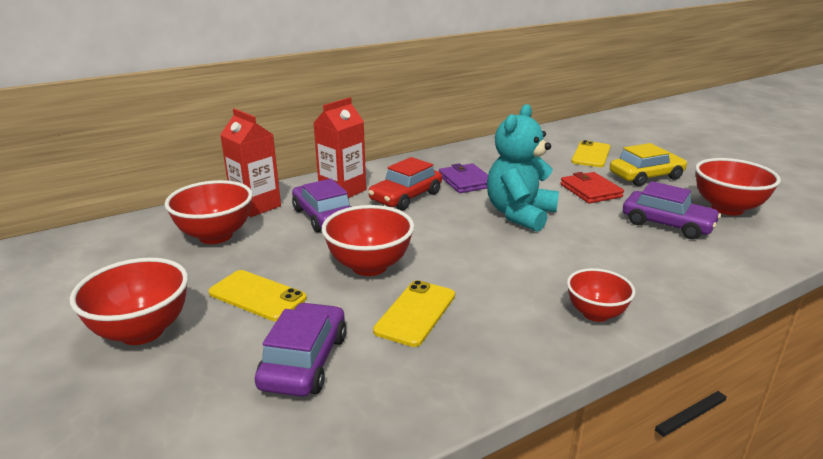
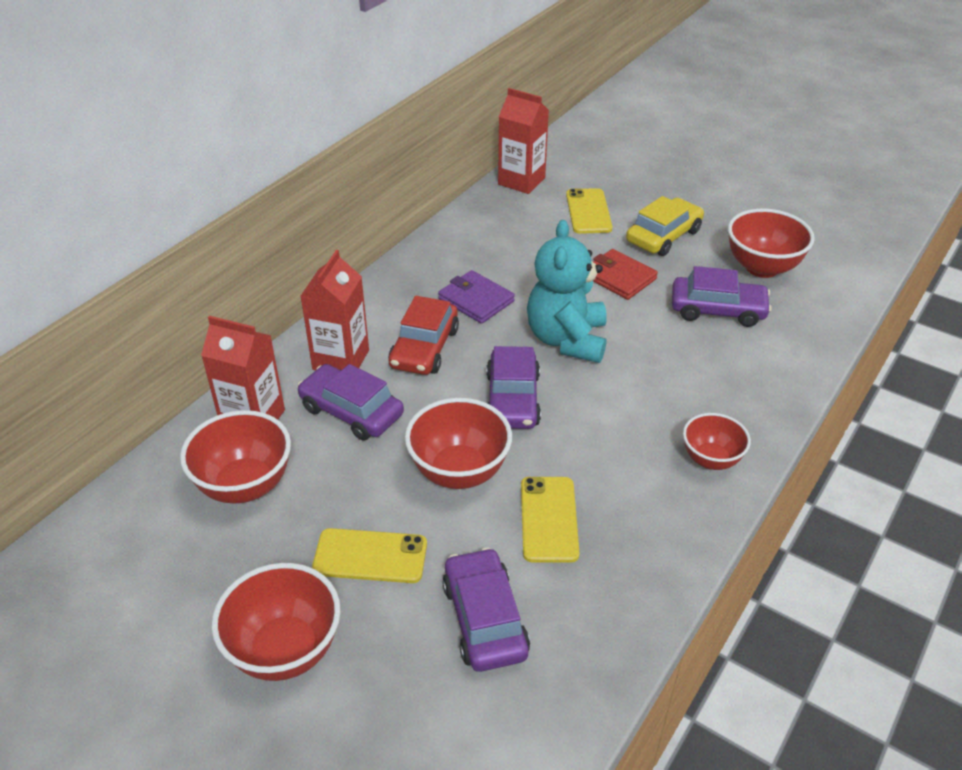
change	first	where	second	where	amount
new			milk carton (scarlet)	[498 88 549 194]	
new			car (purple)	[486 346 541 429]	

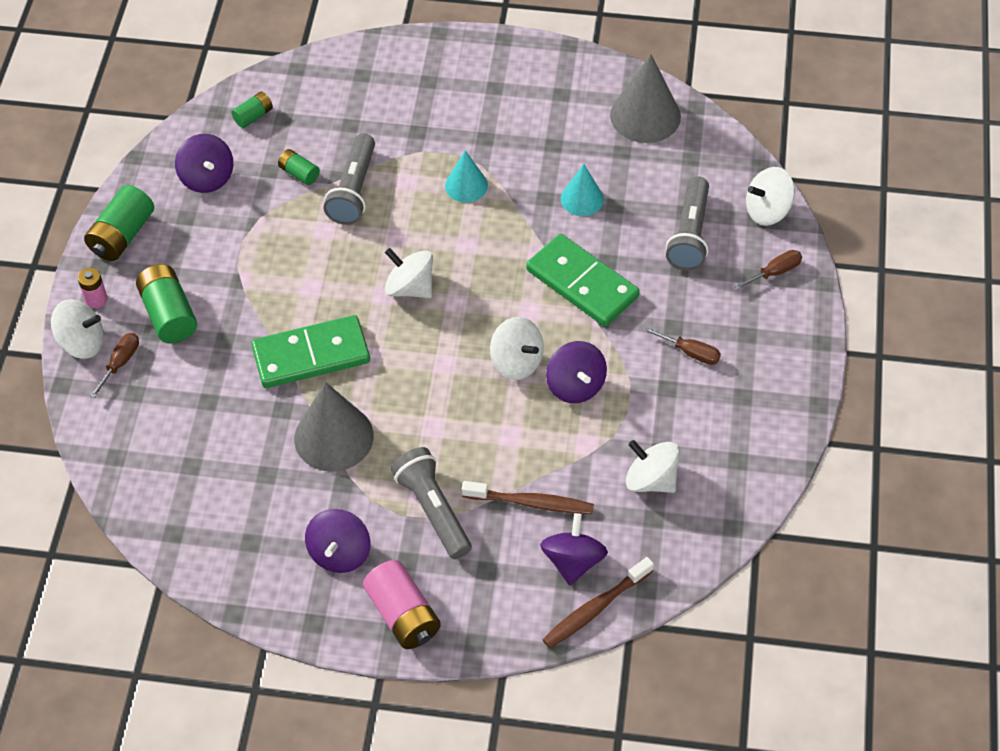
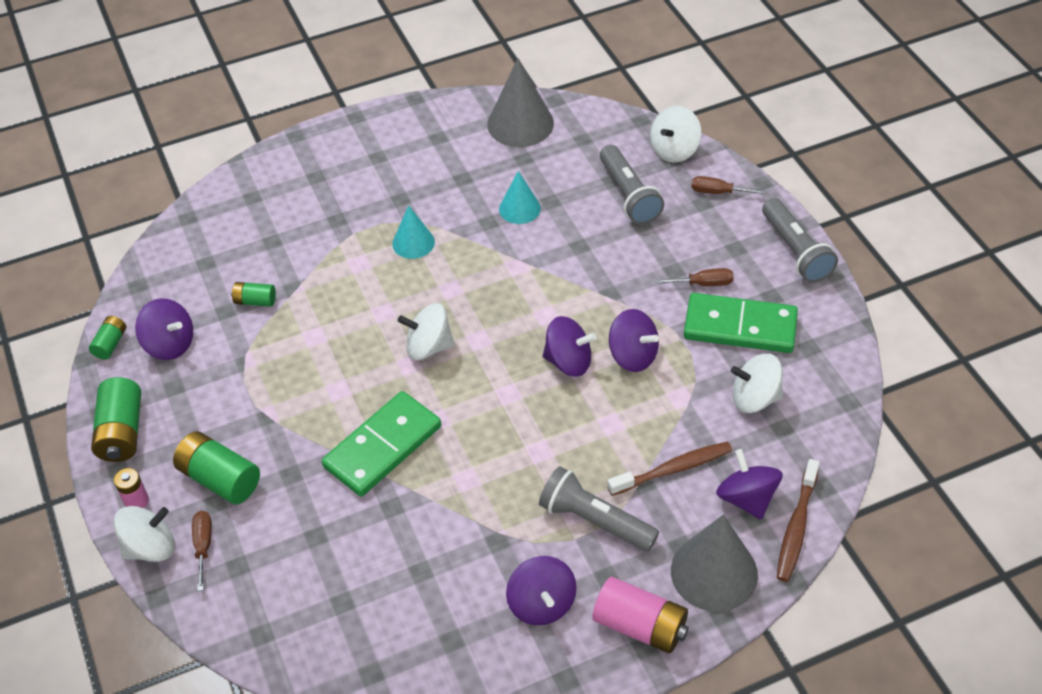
change	first	where	second	where	amount
shifted	battery (green)	[232 92 273 128]		[89 316 126 359]	
shifted	flashlight (gray)	[324 133 375 225]		[762 198 838 283]	
shifted	domino tile (green)	[526 234 640 326]		[684 293 798 353]	
rotated	flat screwdriver (russet)	[734 250 802 290]		[691 176 766 194]	105 degrees counterclockwise
repainted	whirligig (snow-white)	[490 317 544 380]	whirligig (purple)	[543 316 596 377]	
shifted	cone (gray)	[294 382 374 472]		[671 514 758 612]	

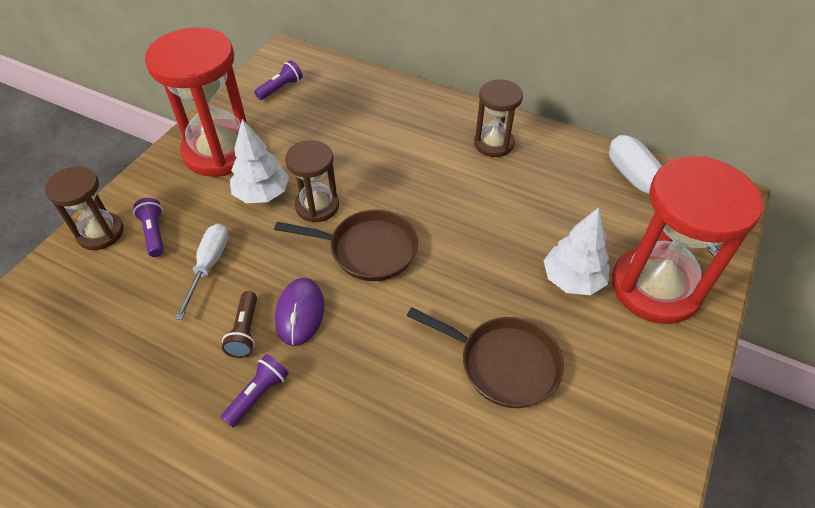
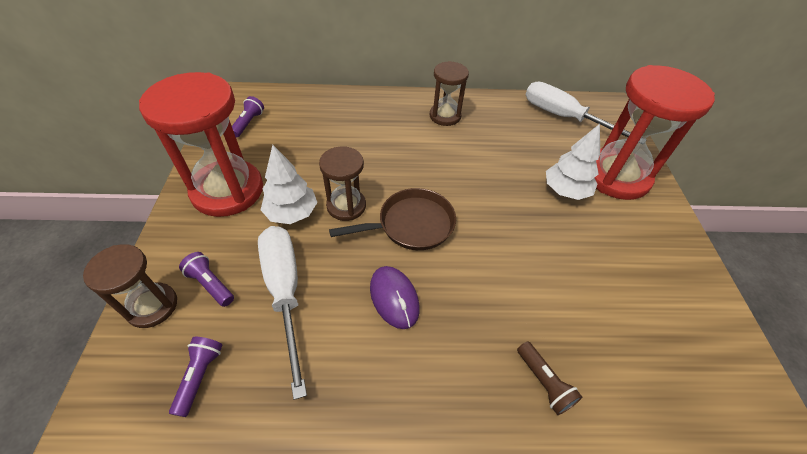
change	first	where	second	where	amount
scaled	flat screwdriver (snow-white)	[175 224 229 320]		[258 226 307 400]	x1.61
shifted	flashlight (russet)	[222 291 257 358]		[517 342 582 415]	
gone	frying pan (russet)	[407 307 564 408]			
shifted	flashlight (purple)	[221 354 289 427]		[169 337 222 417]	

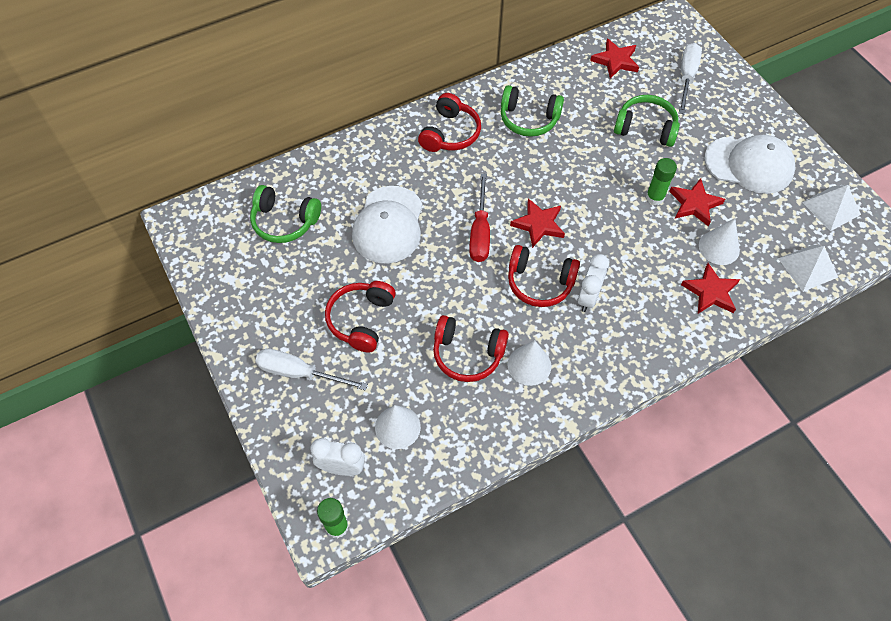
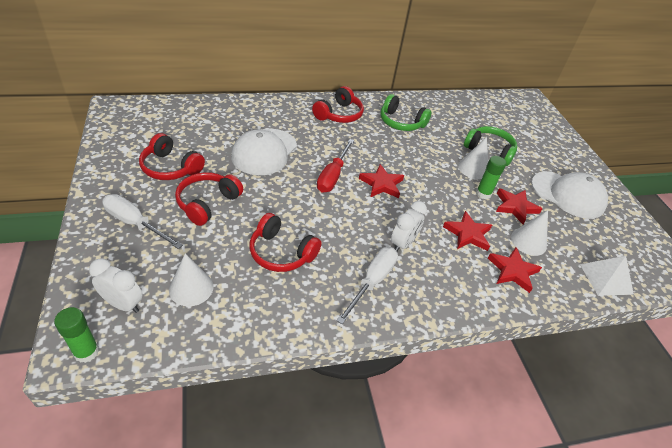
change	first	where	second	where	amount
shifted	star shape (scarlet)	[590 39 639 78]		[443 211 492 251]	
shifted	flat screwdriver (snow-white)	[679 43 702 114]		[336 247 398 324]	
gone	headset (green)	[250 185 321 243]			
gone	pyramid shape (snow-white)	[802 185 861 231]			
shifted	headset (scarlet)	[508 245 580 307]		[139 133 205 180]	
shifted	cone (snow-white)	[507 340 551 386]		[458 137 488 179]	

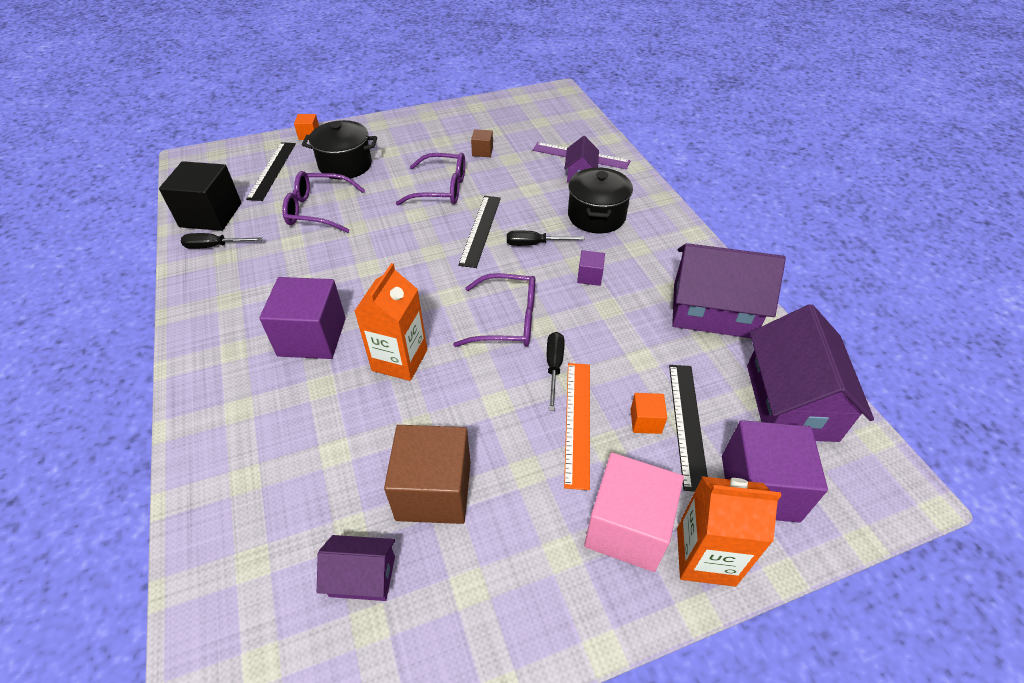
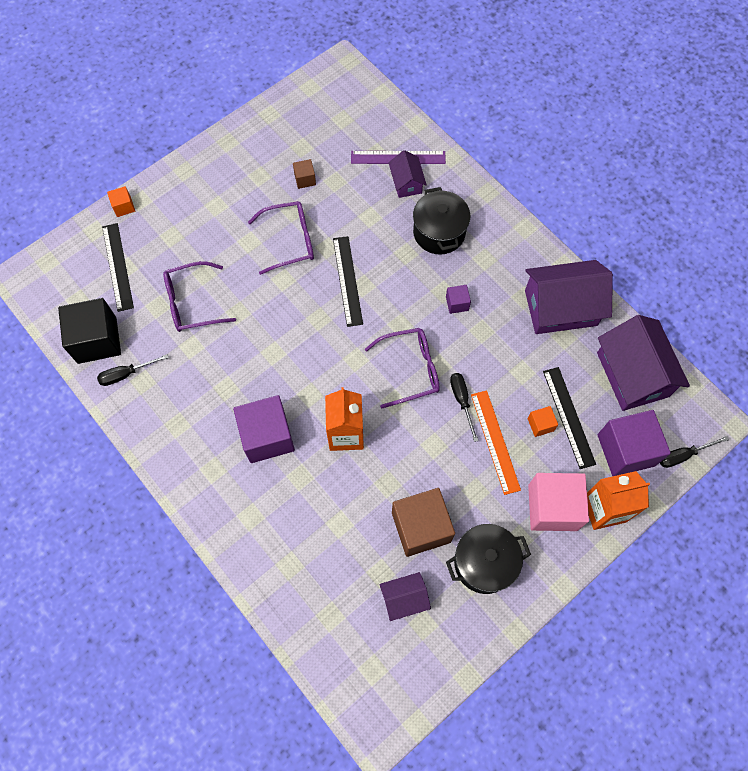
change	first	where	second	where	amount
shifted	pot (black)	[302 120 377 179]		[446 524 531 594]	
shifted	flat screwdriver (black)	[507 230 585 246]		[660 436 729 468]	

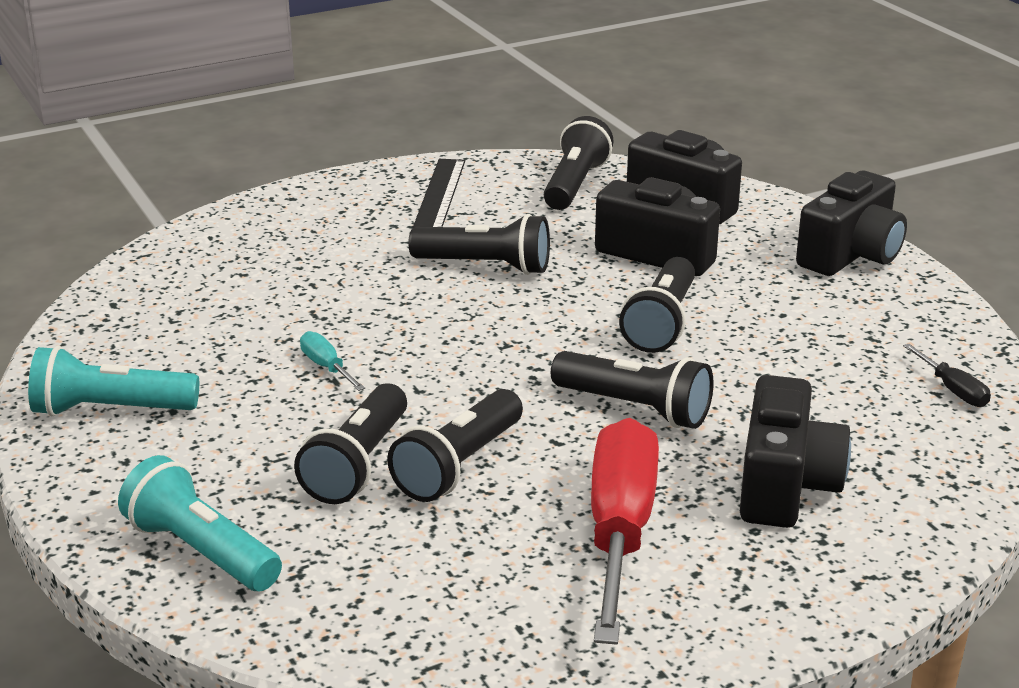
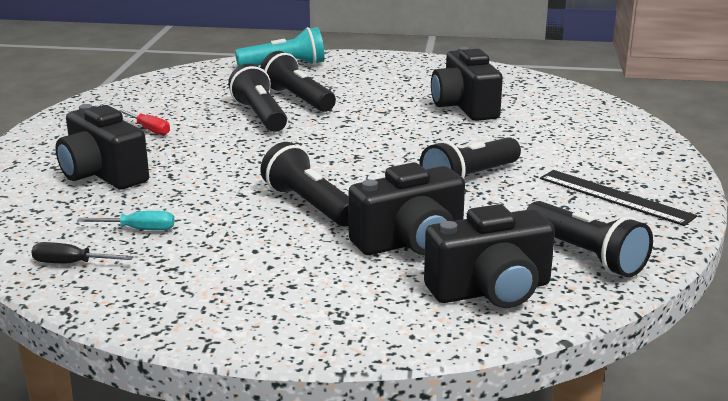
change	first	where	second	where	amount
shifted	photo camera (black)	[796 171 907 276]		[431 46 503 121]	
shifted	flat screwdriver (teal)	[300 331 365 391]		[77 211 175 230]	
gone	flashlight (teal)	[28 346 199 416]			
gone	flashlight (black)	[551 351 714 429]			
scaled	flat screwdriver (scarlet)	[591 418 659 645]		[119 110 170 135]	x0.41

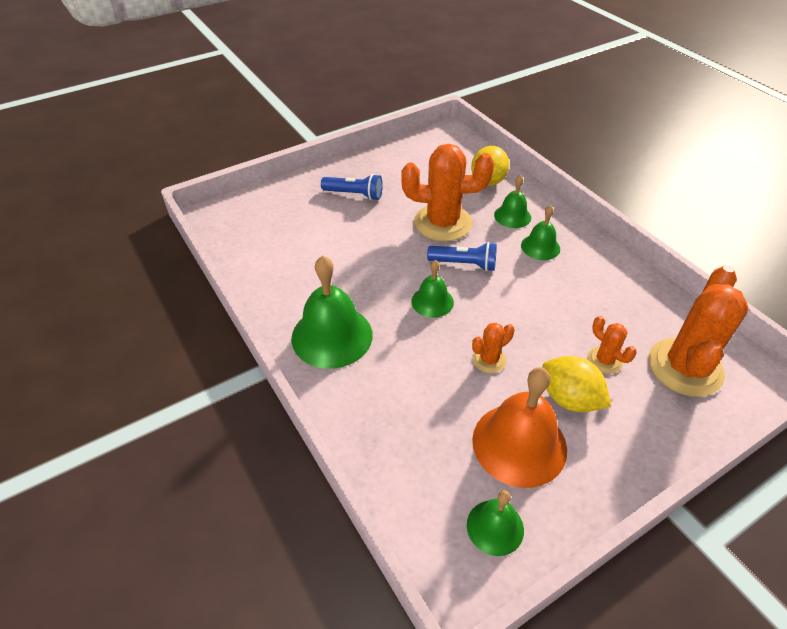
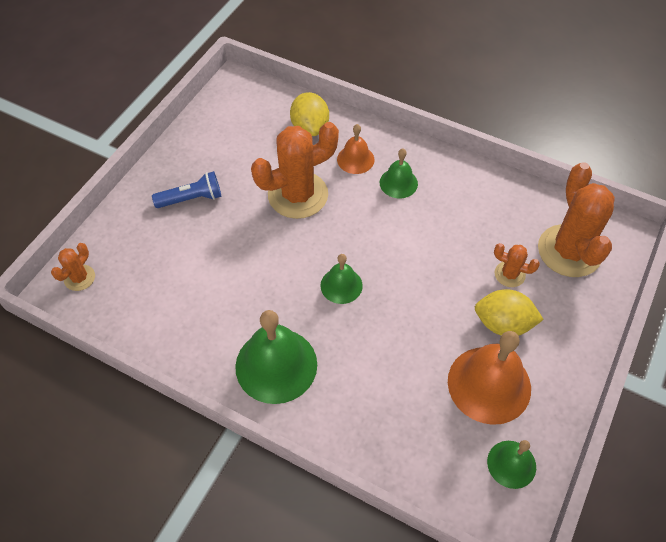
change	first	where	second	where	amount
repainted	bell (green)	[494 175 531 228]	bell (orange-coloured)	[337 124 374 174]	
gone	flashlight (cobalt)	[427 242 497 271]			
shifted	prickly plant (orange-coloured)	[472 323 515 373]		[51 243 95 291]	

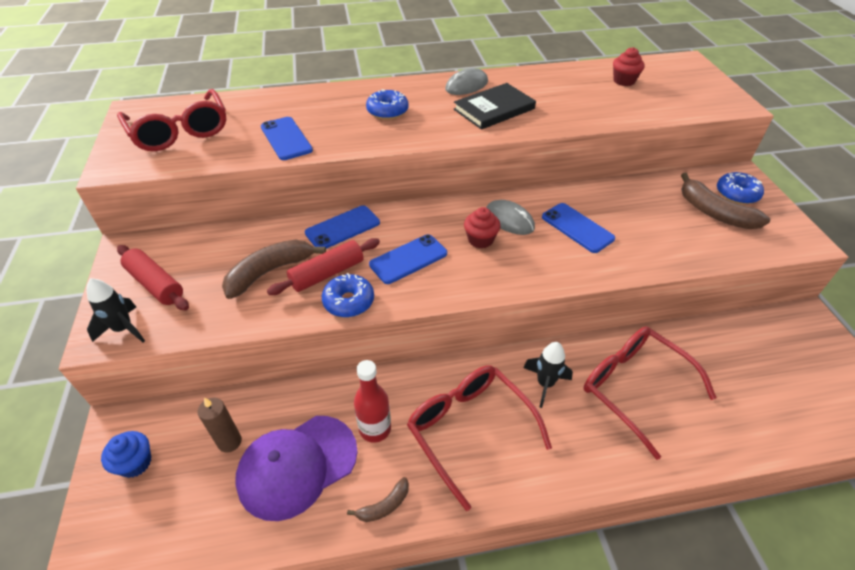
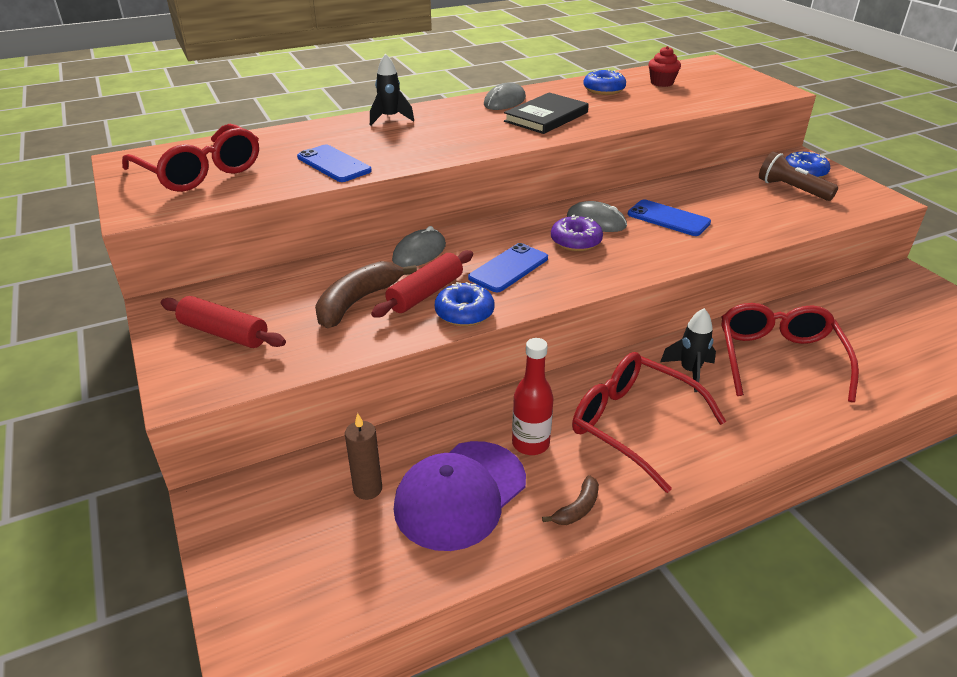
change	first	where	second	where	amount
shifted	doughnut (cobalt)	[366 89 409 120]		[583 69 626 95]	
swapped	banana (russet)	[681 173 770 229]	flashlight (russet)	[759 152 838 201]	
swapped	phone (cobalt)	[305 205 380 249]	PC mouse (gray)	[392 226 446 267]	
swapped	fairy cake (scarlet)	[464 207 501 249]	doughnut (purple)	[551 215 603 251]	
shifted	toy rocket (black)	[87 278 145 342]		[370 53 414 125]	
rotated	eyeglasses (scarlet)	[584 327 716 460]		[722 303 859 402]	60 degrees clockwise
gone	fairy cake (cobalt)	[101 431 151 478]			

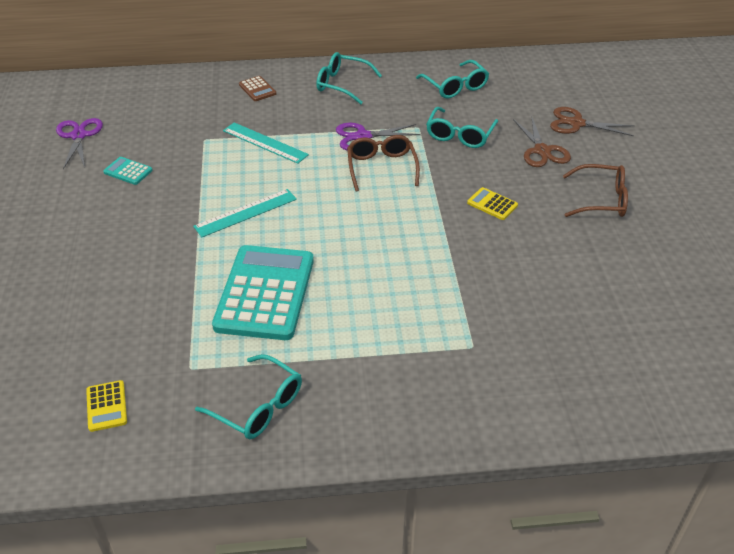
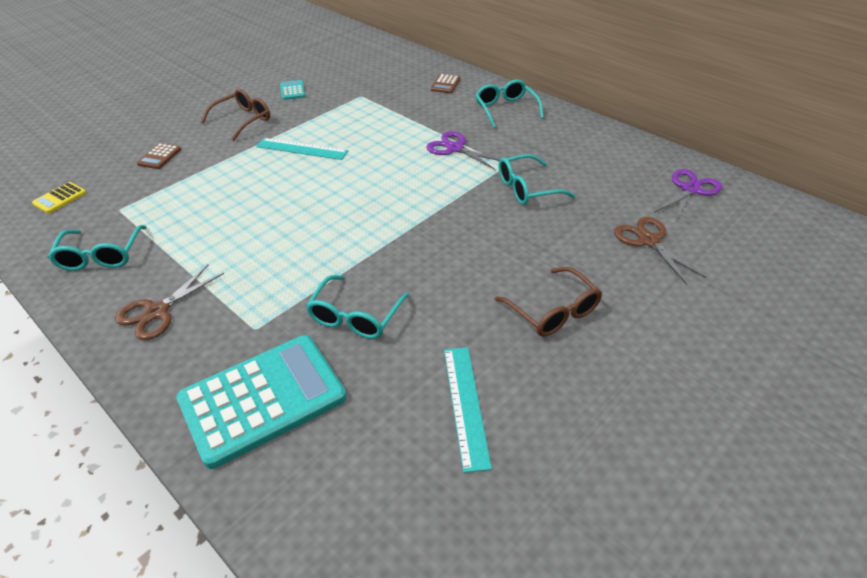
change	first	where	second	where	amount
shifted	eyeglasses (teal)	[416 60 489 99]		[306 275 410 339]	
shifted	shears (russet)	[513 116 571 167]		[115 265 224 340]	
shifted	shears (purple)	[56 118 103 169]		[654 169 722 222]	
shifted	ruler (teal)	[223 122 309 164]		[444 347 492 473]	
shifted	eyeglasses (russet)	[347 135 420 192]		[201 89 270 141]	
gone	calculator (yellow)	[467 187 518 220]			
shifted	calculator (teal)	[212 245 314 340]		[176 335 346 469]	
new			calculator (russet)	[137 143 181 169]	

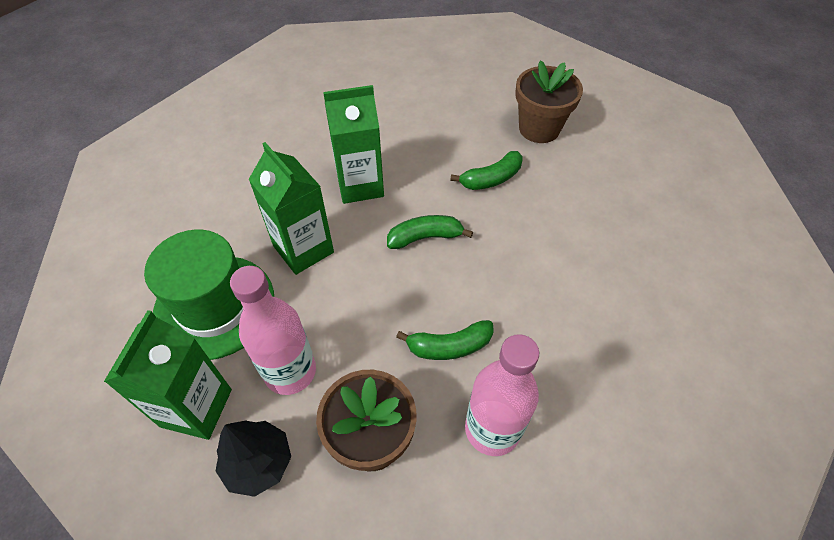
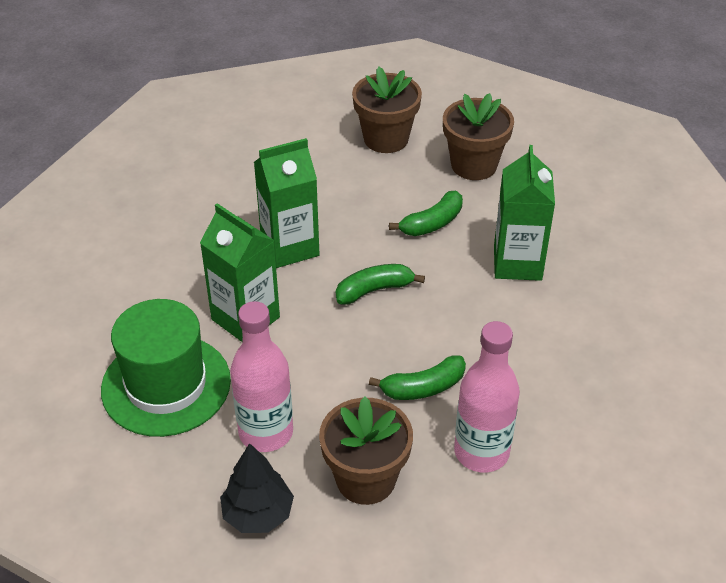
change	first	where	second	where	amount
shifted	milk carton (green)	[104 310 232 440]		[494 145 555 281]	
new			plant pot (russet)	[352 67 422 153]	

